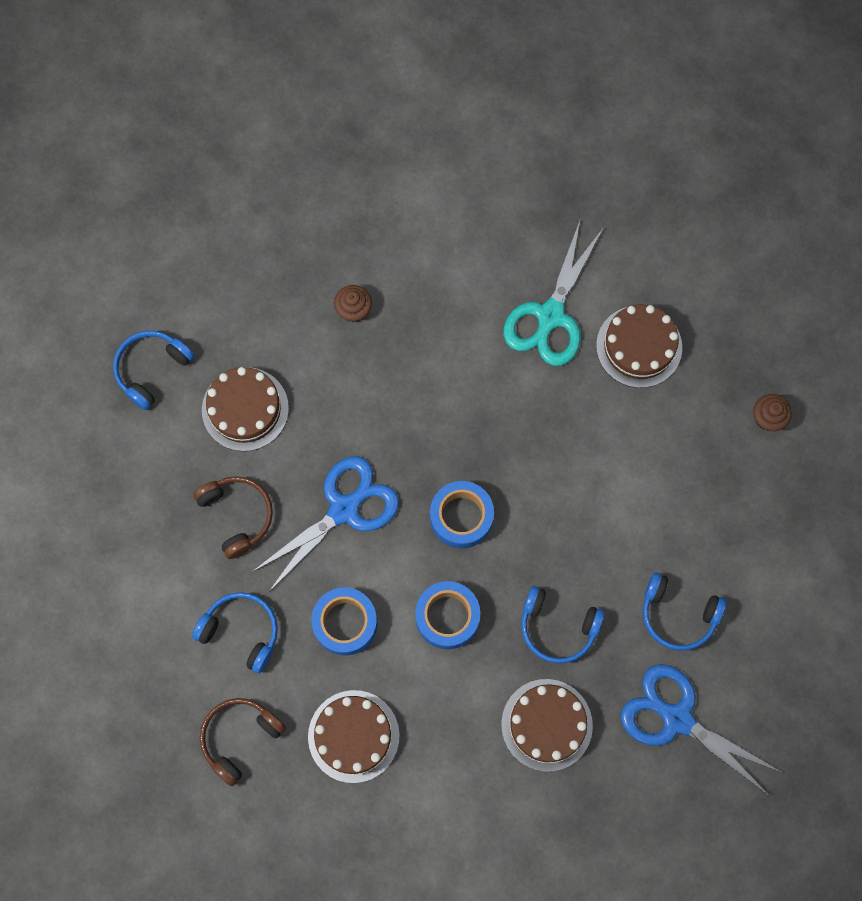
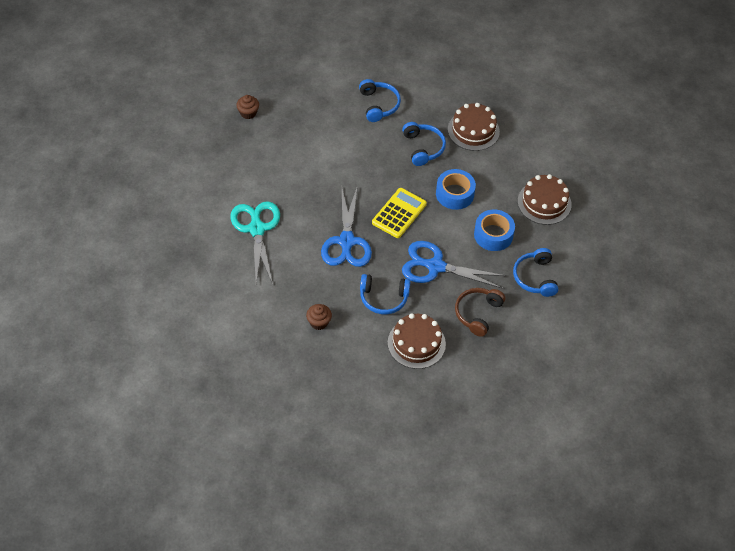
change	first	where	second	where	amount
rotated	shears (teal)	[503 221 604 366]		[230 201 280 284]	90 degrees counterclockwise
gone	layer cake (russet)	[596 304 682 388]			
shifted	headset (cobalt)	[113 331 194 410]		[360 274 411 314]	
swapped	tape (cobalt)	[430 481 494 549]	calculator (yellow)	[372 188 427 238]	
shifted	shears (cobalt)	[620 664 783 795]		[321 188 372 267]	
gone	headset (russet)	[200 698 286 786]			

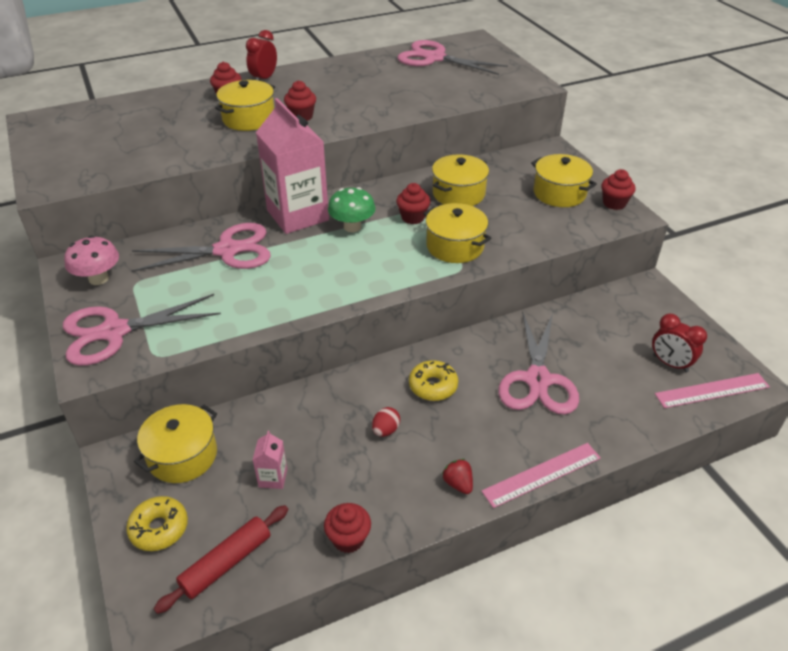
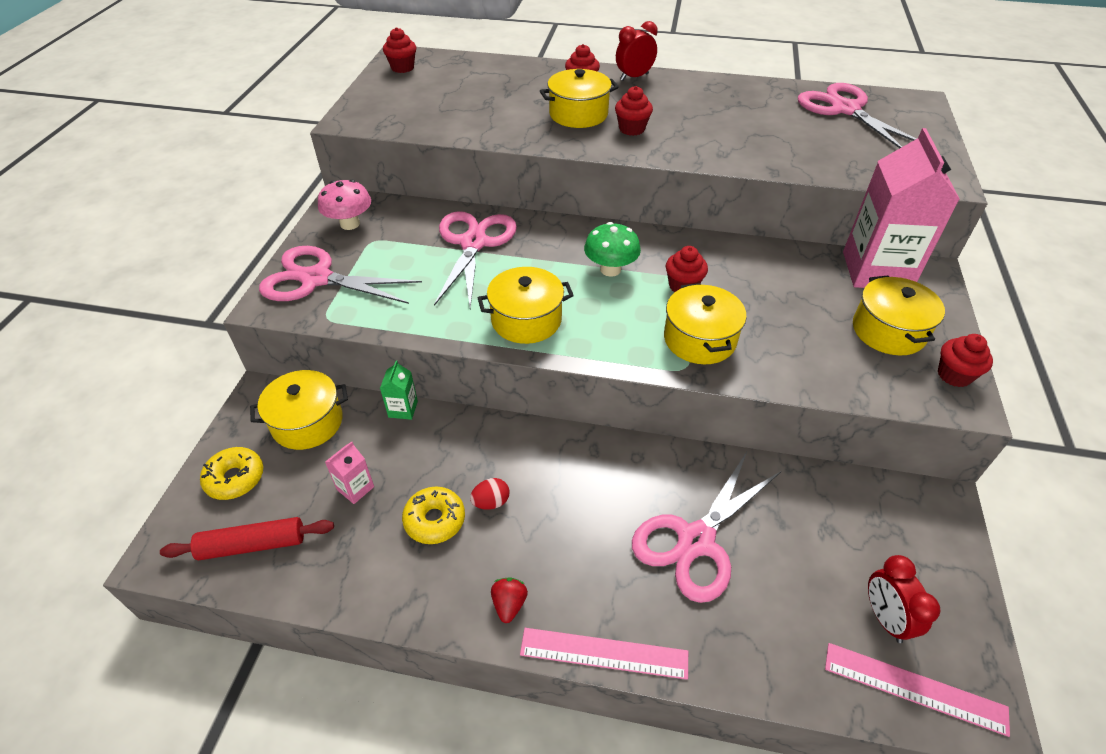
change	first	where	second	where	amount
shifted	milk carton (rose-pink)	[256 98 329 234]		[843 128 960 288]	
shifted	pot (yellow)	[432 154 489 206]		[478 267 574 344]	
rotated	shears (rose-pink)	[131 223 271 272]		[434 211 517 308]	105 degrees counterclockwise
shifted	doughnut (yellow)	[409 360 458 401]		[402 487 465 544]	
shifted	fairy cake (scarlet)	[324 503 371 553]		[383 27 416 73]	
new			milk carton (green)	[380 360 418 420]	

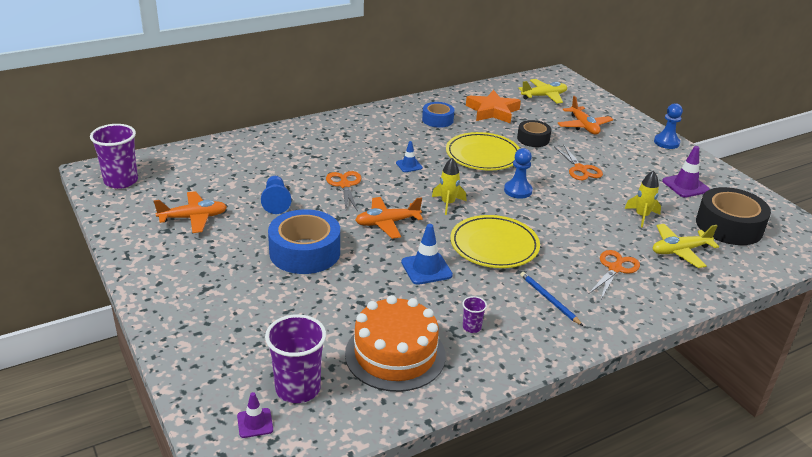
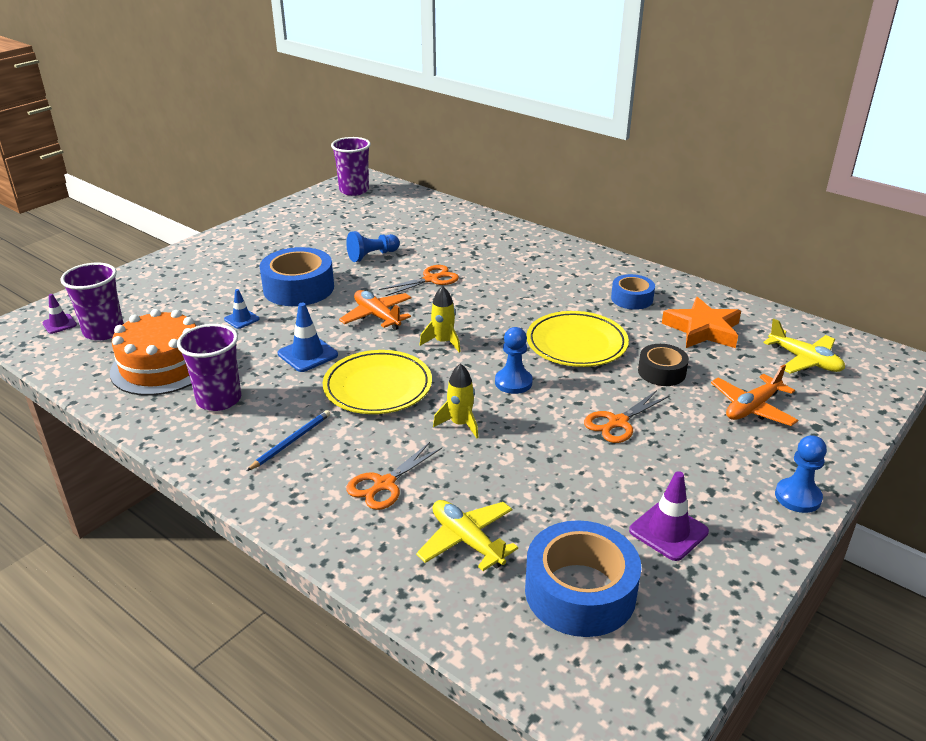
change	first	where	second	where	amount
shifted	traffic cone (cobalt)	[396 141 423 172]		[224 289 260 329]	
shifted	toy rocket (yellow)	[624 171 661 228]		[433 363 479 439]	
repainted	tape (black)	[696 187 771 245]	tape (cobalt)	[525 520 641 637]	
gone	toy plane (orange-coloured)	[154 191 227 233]			
rotated	shears (orange-coloured)	[589 250 640 299]		[346 442 442 510]	120 degrees clockwise
scaled	beaker (purple)	[462 296 487 333]		[177 324 241 411]	x2.16

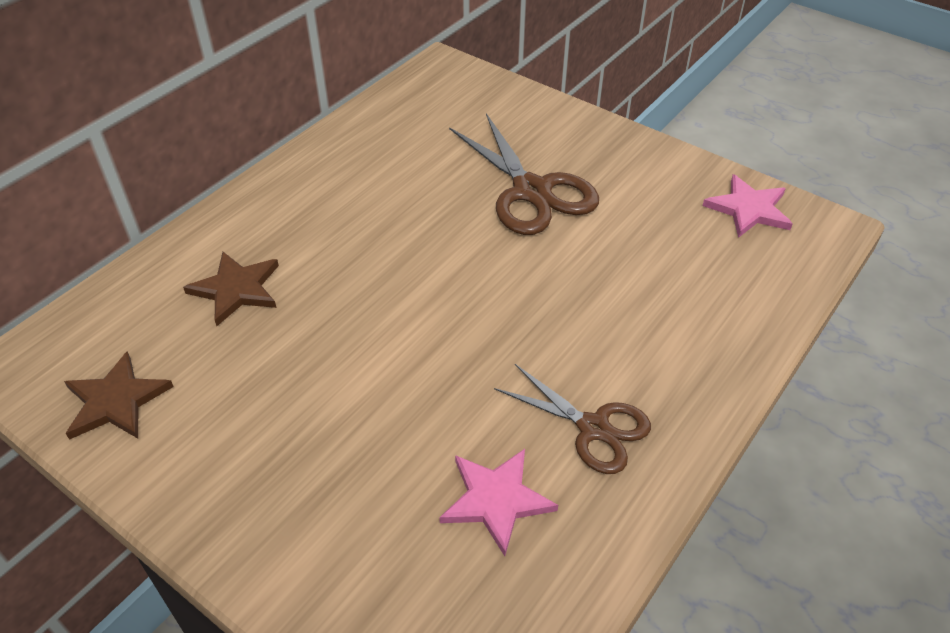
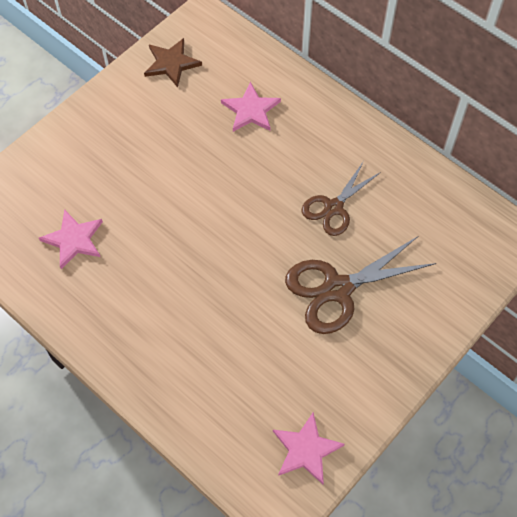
change	first	where	second	where	amount
repainted	star shape (russet)	[183 252 279 326]	star shape (rose-pink)	[221 82 281 132]	
shifted	shears (russet)	[494 364 651 474]		[302 161 381 236]	

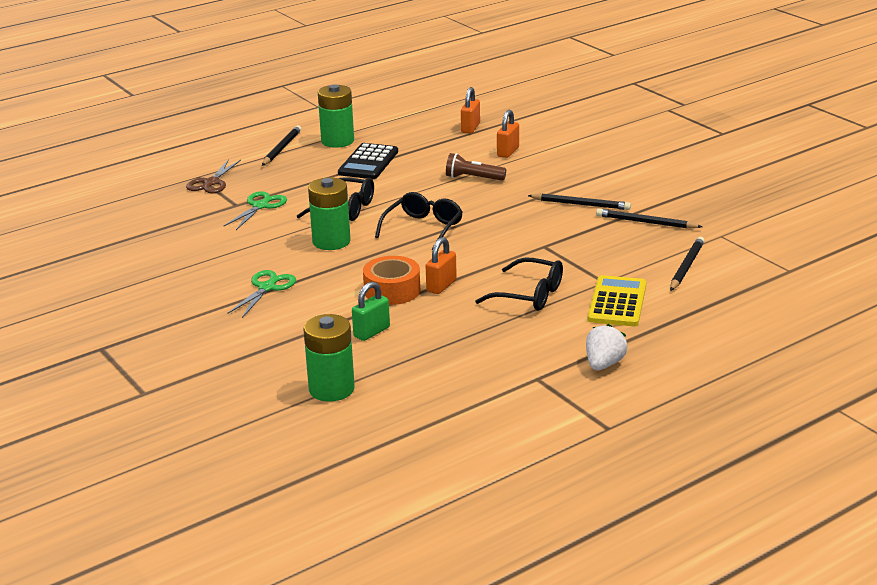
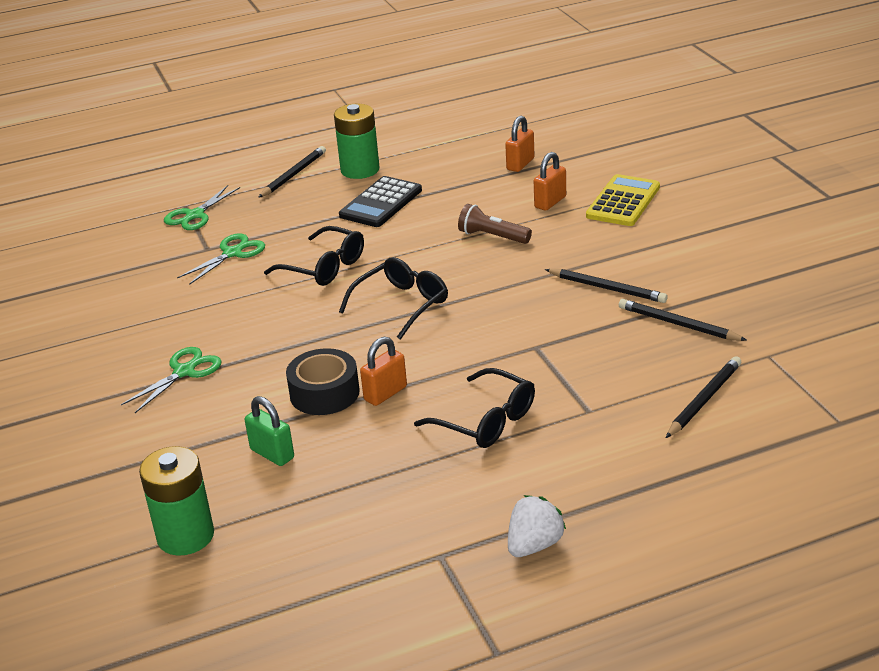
change	first	where	second	where	amount
repainted	shears (russet)	[186 159 241 193]	shears (green)	[164 185 240 230]	
gone	battery (green)	[308 177 351 250]			
repainted	tape (orange-coloured)	[363 256 420 305]	tape (black)	[286 348 360 415]	
shifted	calculator (yellow)	[588 275 646 326]		[586 174 660 226]	
rotated	padlock (green)	[352 282 390 341]		[245 396 294 466]	75 degrees clockwise

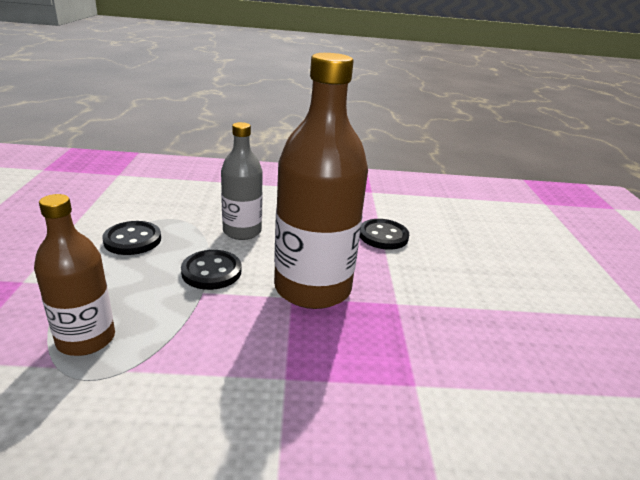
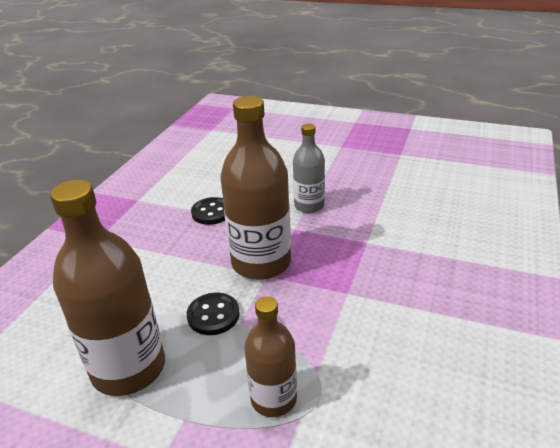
change	first	where	second	where	amount
shifted	flask (gray)	[221 122 263 240]		[293 124 325 213]	
swapped	button (black)	[102 221 161 255]	flask (russet)	[50 180 165 396]	

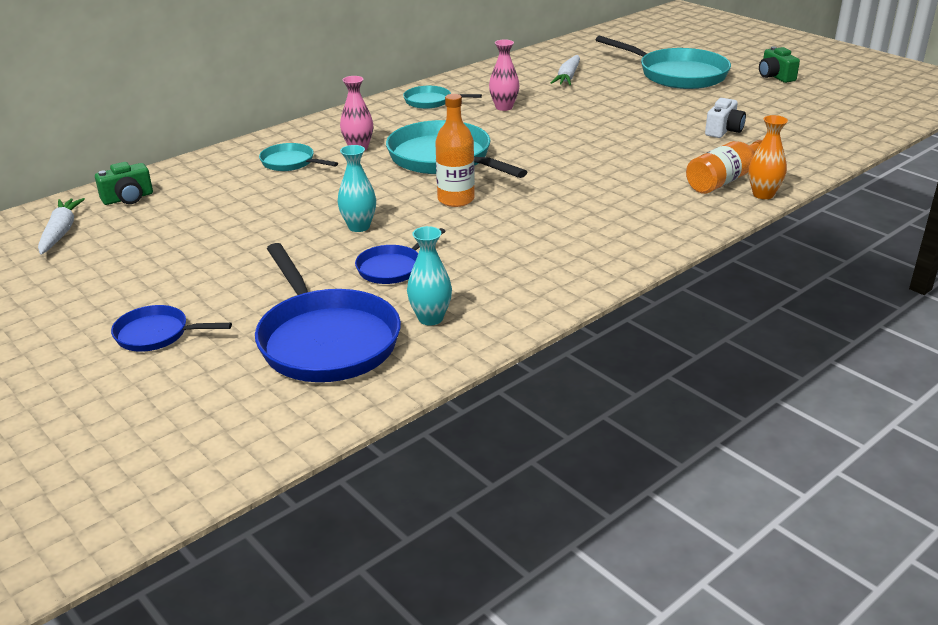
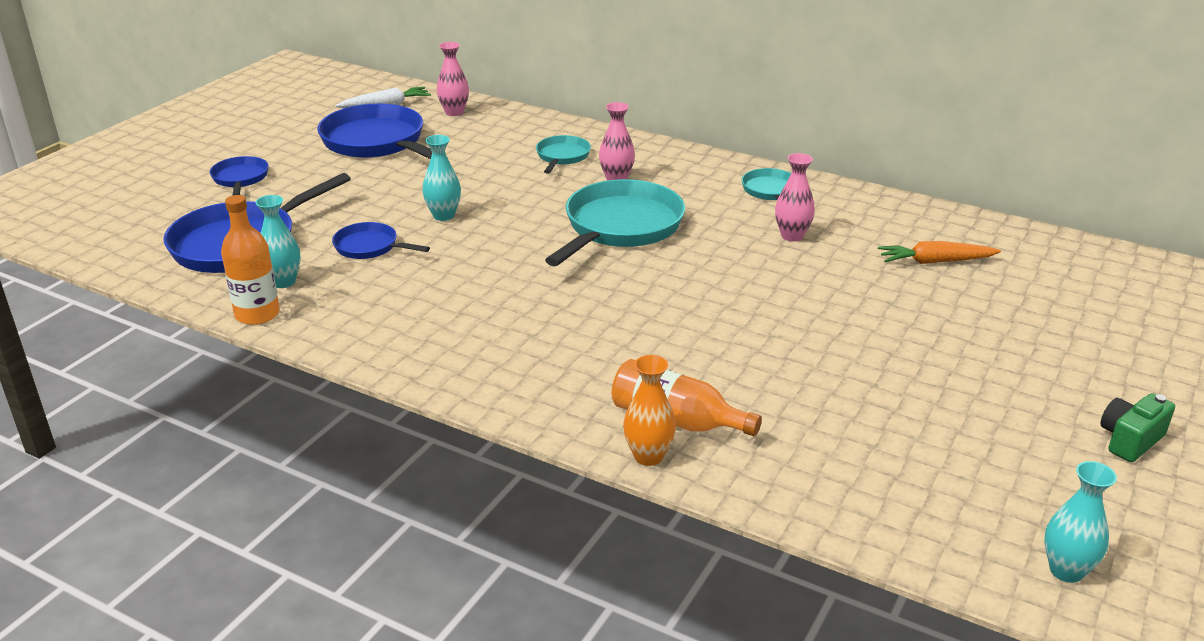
change	first	where	second	where	amount
gone	frying pan (teal)	[595 35 731 89]			
repainted	toy carrot (snow-white)	[551 55 580 85]	toy carrot (orange-coloured)	[878 241 1001 264]	
shifted	flask (orange-coloured)	[435 94 475 207]		[221 195 280 325]	
gone	photo camera (snow-white)	[705 98 746 138]			
swapped	photo camera (green)	[95 162 153 205]	tall vase (rose-pink)	[437 42 469 116]	
new			frying pan (cobalt)	[317 104 432 159]	
new			tall vase (teal)	[1044 461 1117 583]	

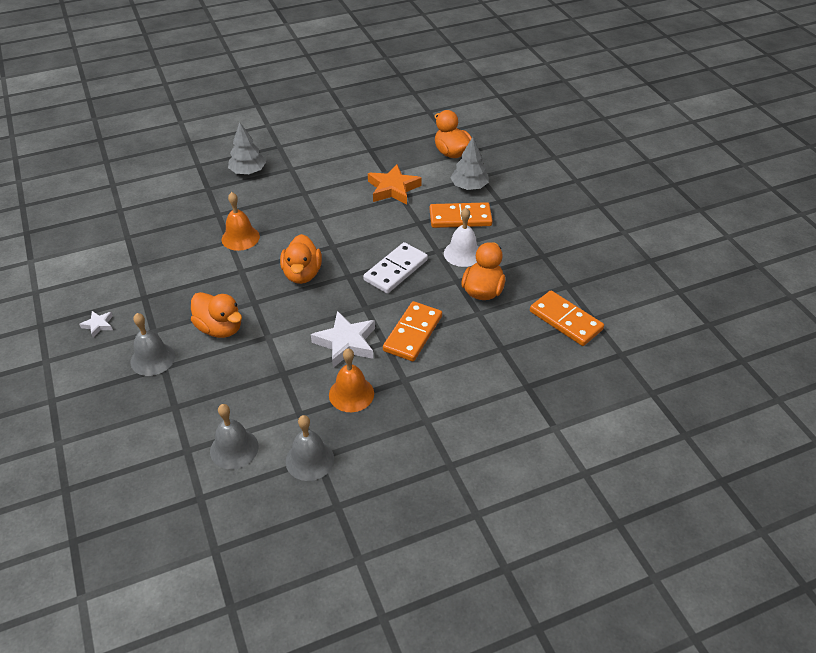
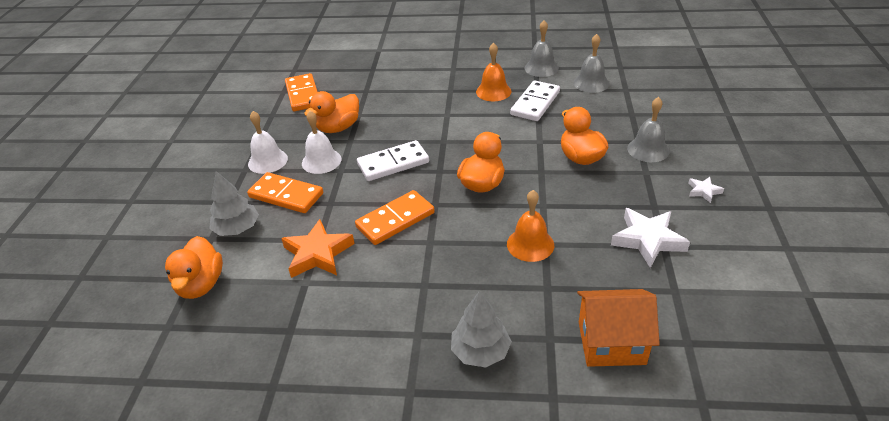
change	first	where	second	where	amount
shifted	domino tile (orange-coloured)	[383 301 442 361]		[355 190 435 245]	
shifted	star shape (snow-white)	[311 311 375 368]		[611 208 690 268]	
new			domino tile (snow-white)	[510 80 560 121]	
new			bell (snow-white)	[248 111 288 174]	
new			house (orange-coloured)	[577 289 660 367]	

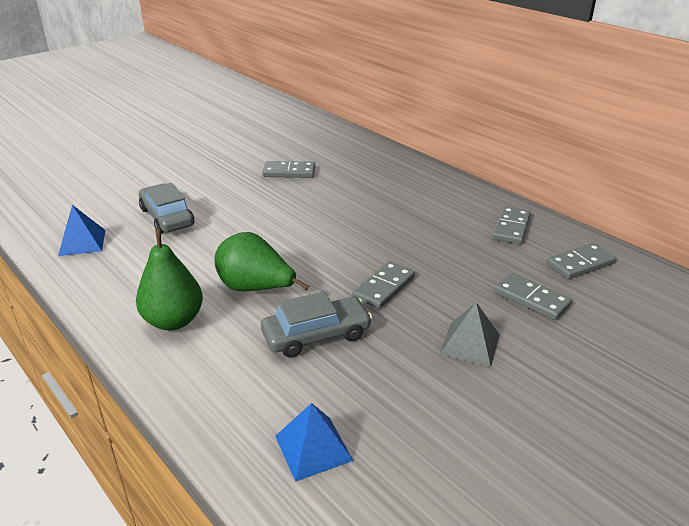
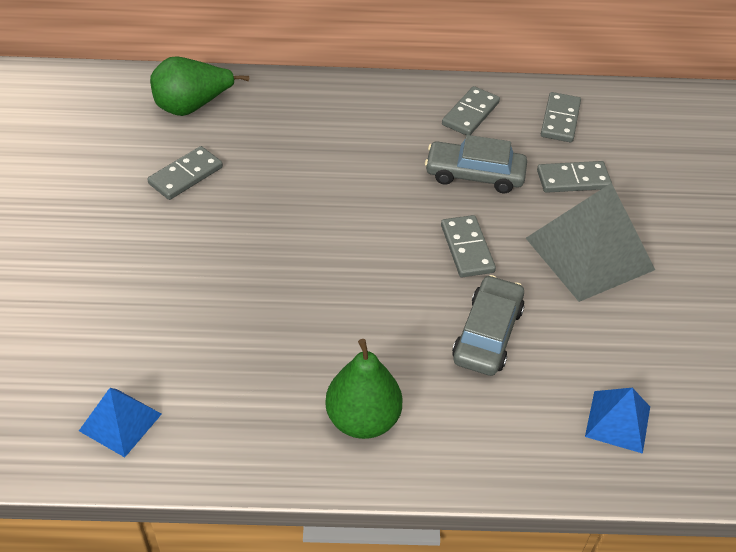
change	first	where	second	where	amount
shifted	car (gray)	[139 183 194 234]		[425 135 527 193]	
rotated	domino tile (gray)	[492 206 531 244]		[442 86 500 135]	60 degrees clockwise
shifted	pear (green)	[214 232 309 291]		[150 56 249 116]	
scaled	pyramid shape (gray)	[439 302 500 367]		[526 183 655 302]	x1.87

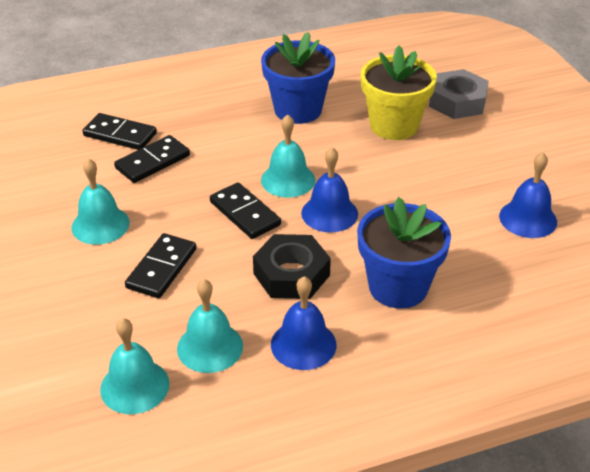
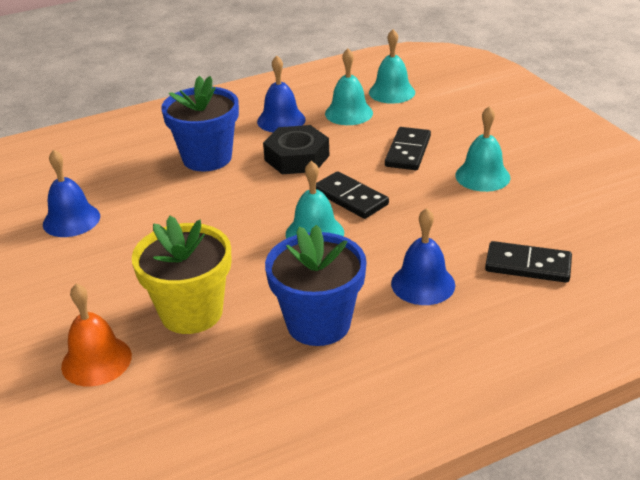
change	first	where	second	where	amount
swapped	hex nut (gray)	[429 69 489 119]	bell (orange-coloured)	[61 284 132 387]	
gone	domino tile (black)	[114 135 190 183]			
shifted	bell (cobalt)	[301 147 358 232]		[391 208 455 305]	

